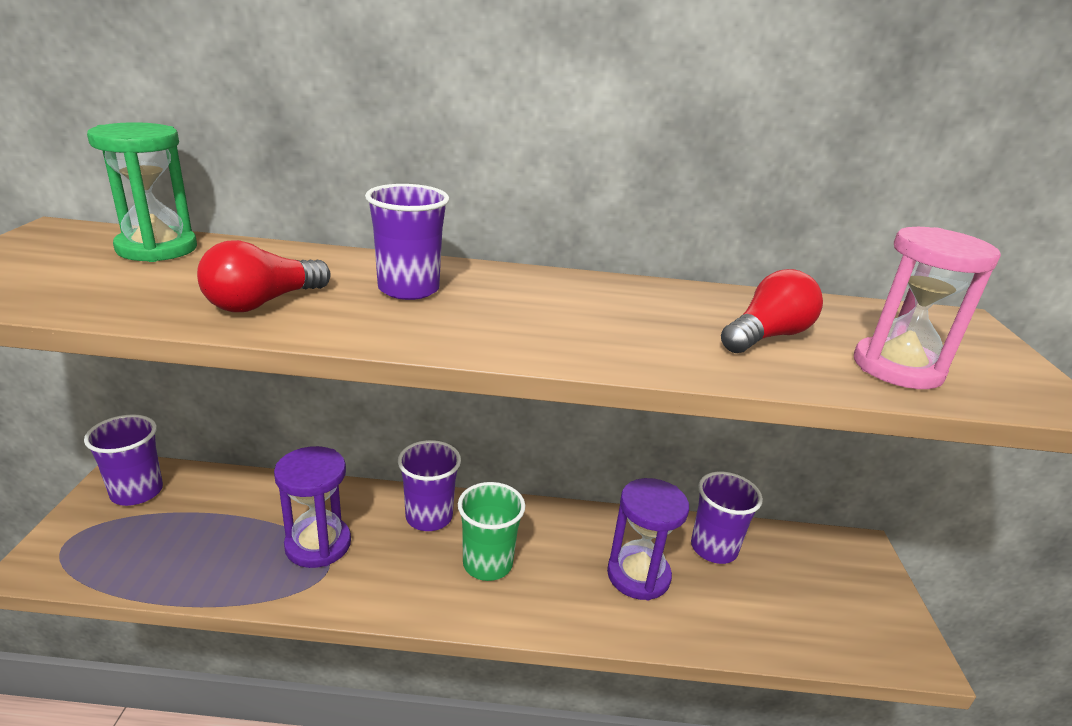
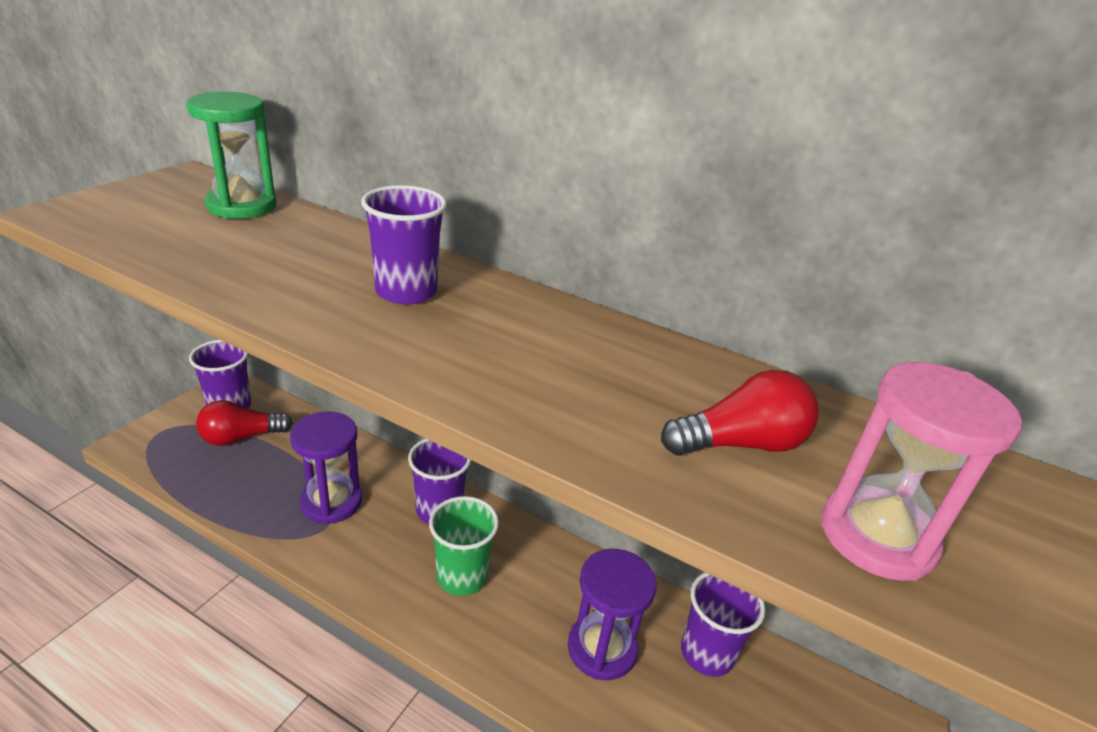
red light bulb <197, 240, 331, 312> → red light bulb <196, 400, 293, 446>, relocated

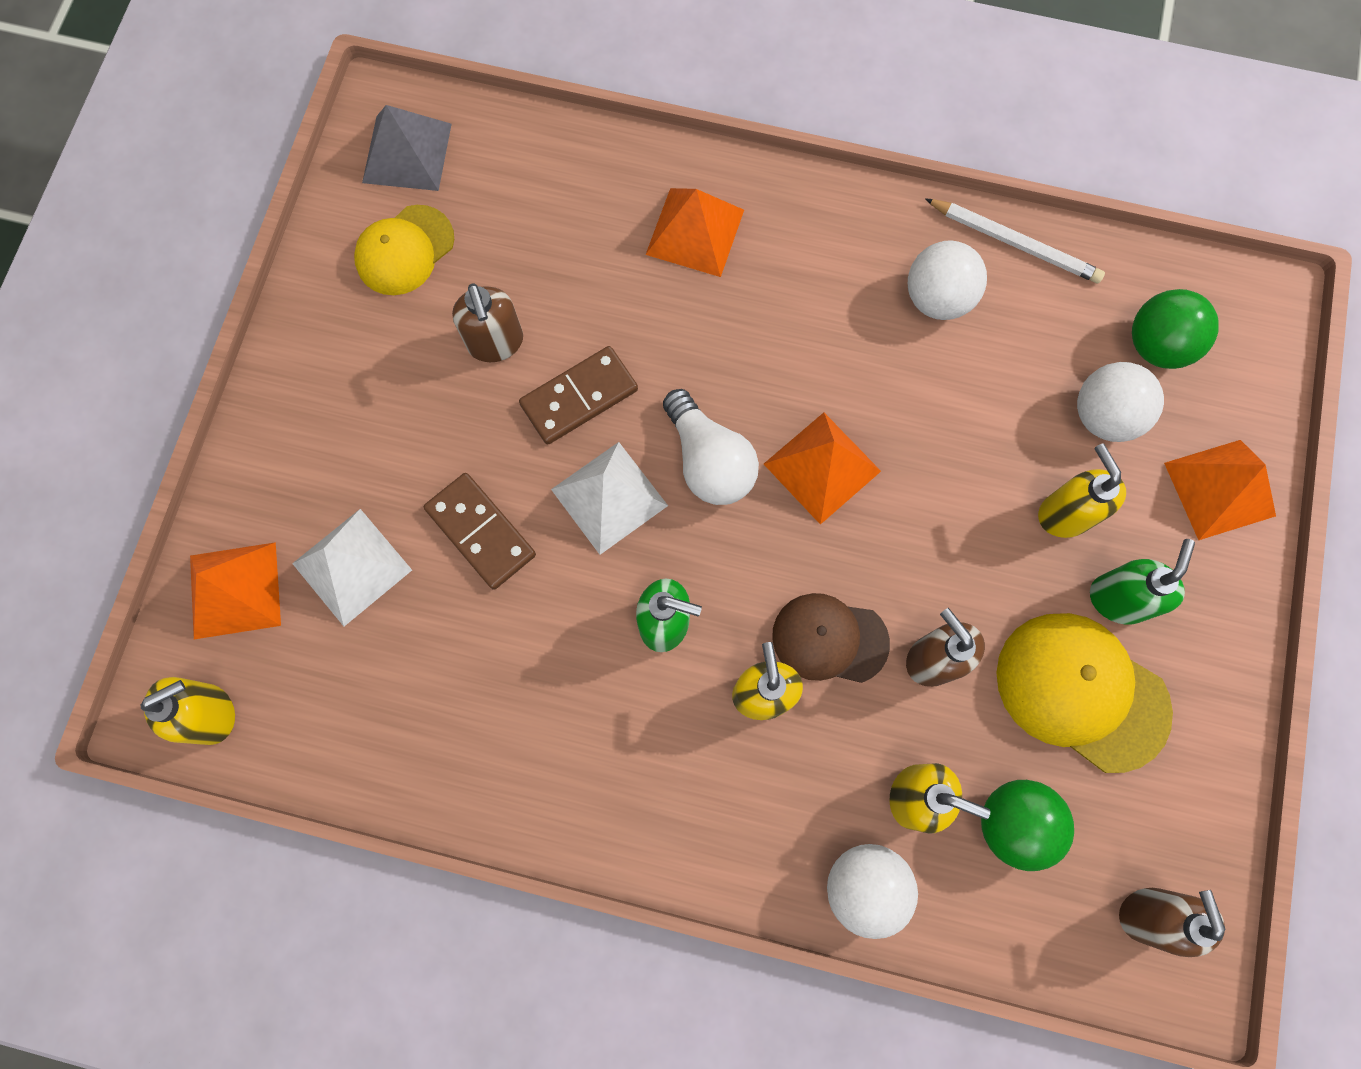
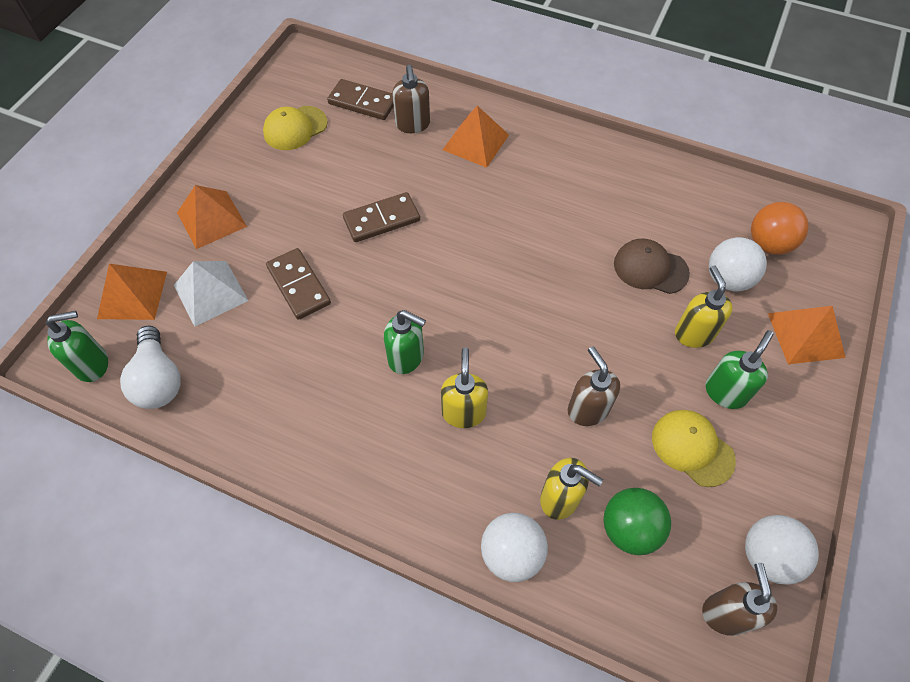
yellow soap dispenser <141, 677, 235, 745> → green soap dispenser <46, 311, 108, 382>
white light bulb <663, 389, 759, 505> → white light bulb <120, 325, 181, 409>, relocated
orange pyramid <764, 413, 881, 525> → orange pyramid <177, 185, 247, 249>, relocated
- → brown domino <327, 79, 394, 120>
brown soap dispenser <452, 284, 523, 362> → brown soap dispenser <392, 65, 430, 133>, relocated
brown cap <772, 593, 890, 683> → brown cap <614, 239, 690, 294>, relocated
yellow cap <996, 613, 1173, 773> → yellow cap <652, 410, 736, 487>, x0.66
white ball <908, 241, 987, 320> → white ball <745, 515, 819, 585>, relocated
green ball <1132, 289, 1219, 369> → orange ball <751, 202, 809, 255>
grey pyramid <362, 105, 452, 191> → -
white pyramid <551, 442, 668, 555> → -
white pencil <925, 198, 1105, 283> → -

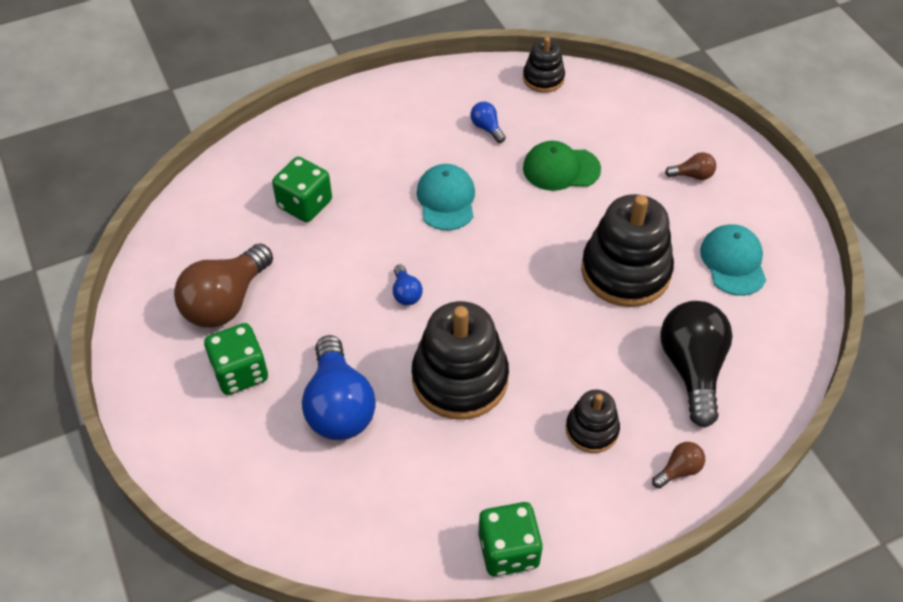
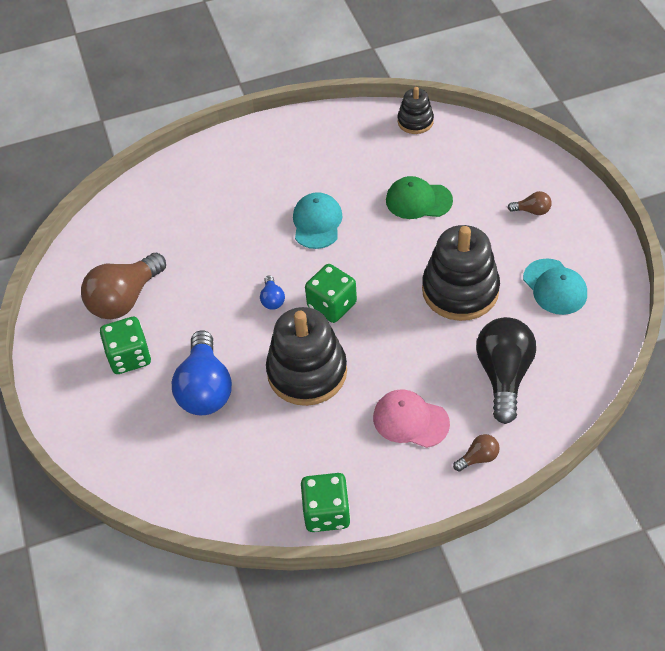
green dice <272, 157, 332, 222> → green dice <305, 264, 357, 323>, relocated
black stacking toy <566, 390, 620, 453> → pink cap <373, 389, 450, 448>
turquoise cap <700, 224, 766, 296> → turquoise cap <523, 258, 587, 315>, 150 degrees clockwise
blue light bulb <470, 102, 506, 143> → -

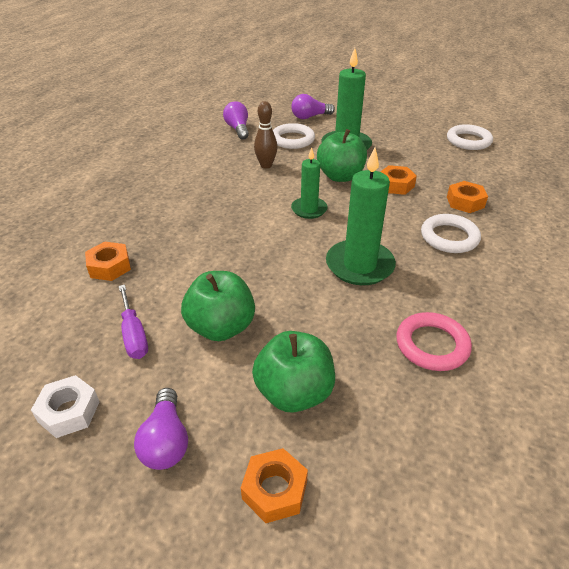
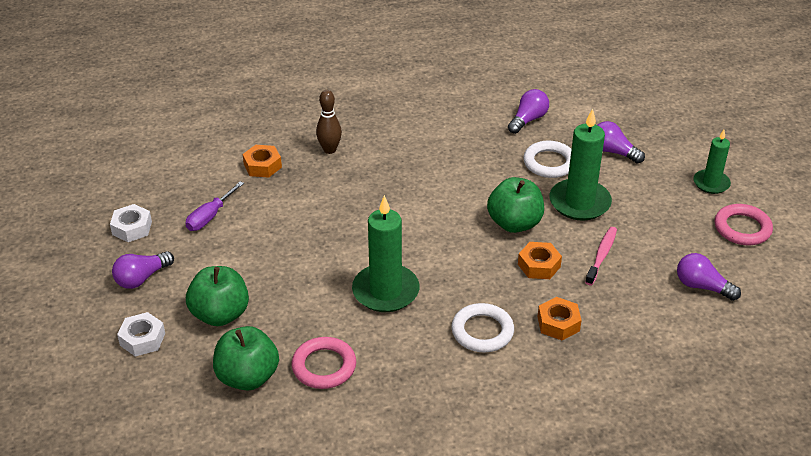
orange nut <241, 448, 308, 523> → white nut <117, 312, 165, 356>
green apple <181, 271, 255, 341> → green apple <213, 326, 279, 391>, relocated
brown bowling pin <254, 101, 278, 169> → brown bowling pin <316, 90, 342, 154>, relocated
- → pink toothbrush <585, 227, 617, 285>
white ring <447, 124, 493, 150> → purple light bulb <677, 253, 741, 301>
green candle <291, 147, 328, 219> → green candle <693, 130, 731, 194>, relocated
- → pink ring <715, 204, 773, 245>

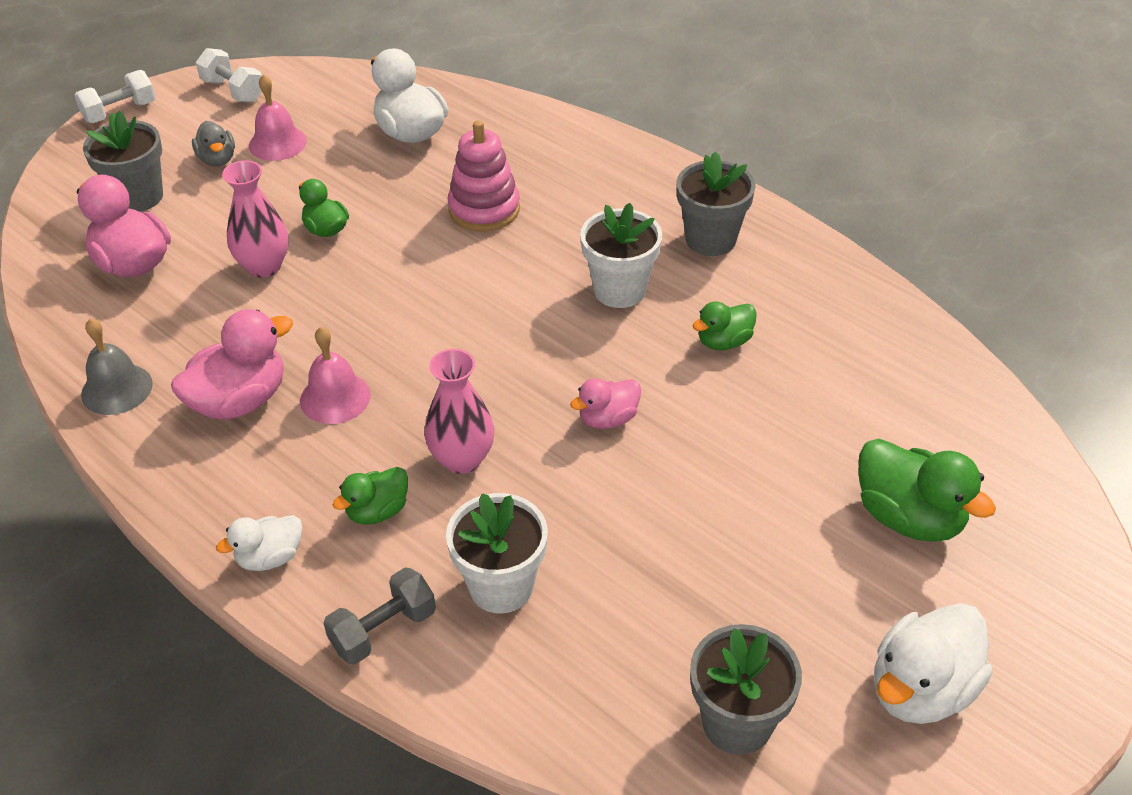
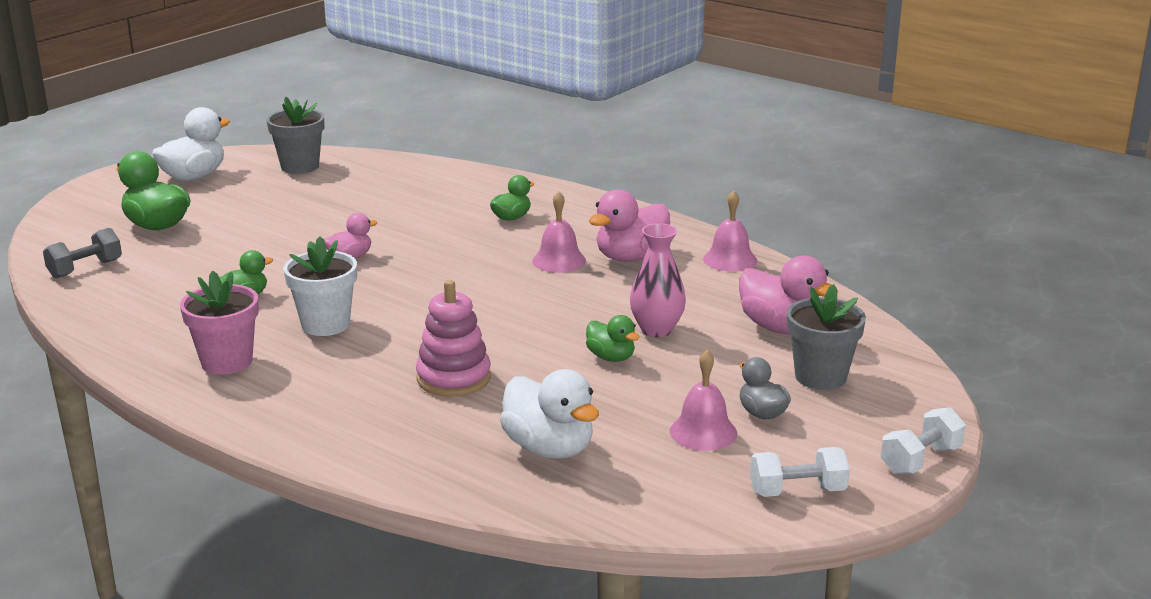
grey dumbbell <324, 568, 436, 664> → grey dumbbell <43, 228, 122, 278>, relocated
grey flower pot <676, 151, 756, 256> → pink flower pot <180, 270, 259, 375>
grey bell <81, 318, 153, 415> → pink bell <703, 190, 757, 272>
white dumbbell <196, 48, 262, 102> → white dumbbell <750, 447, 850, 497>, 45 degrees counterclockwise
white duck <216, 515, 302, 571> → -
pink vase <424, 349, 494, 474> → -
white flower pot <446, 493, 548, 614> → -

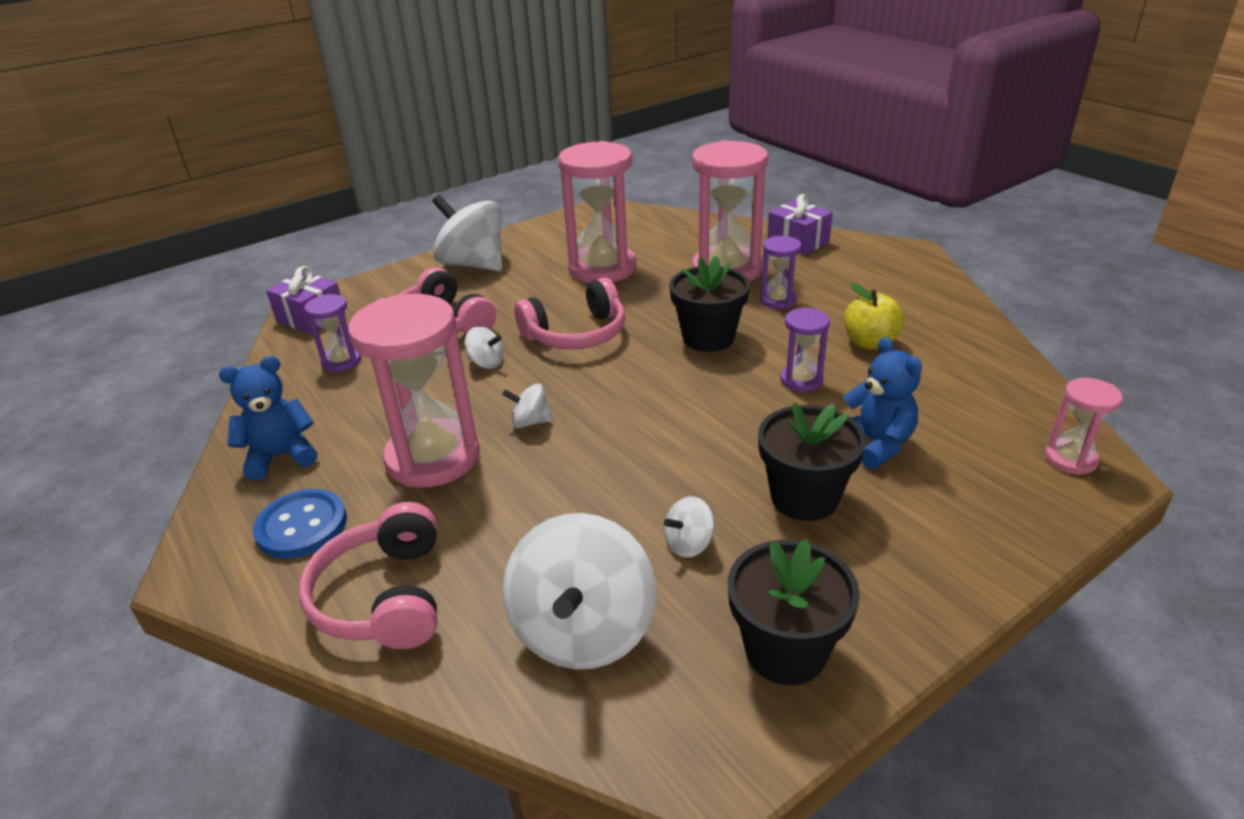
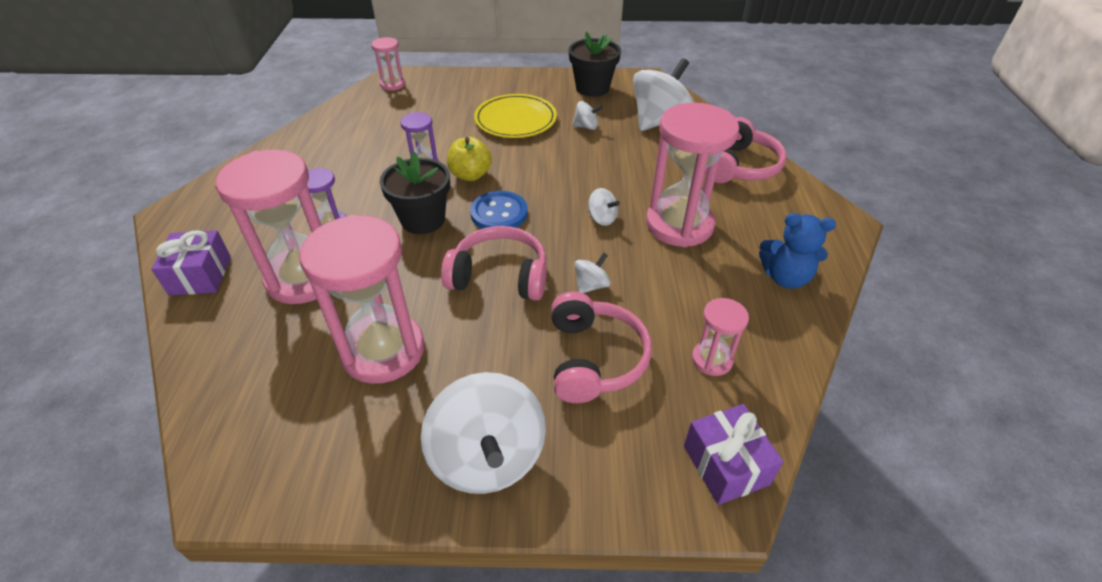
yellow apple <844, 283, 904, 350> → yellow apple <447, 137, 492, 181>, relocated
blue button <253, 489, 347, 559> → blue button <470, 191, 528, 229>, relocated
black flower pot <758, 403, 866, 521> → yellow plate <474, 94, 557, 138>
white spinning top <465, 327, 503, 369> → white spinning top <575, 253, 611, 293>, 75 degrees clockwise
purple hourglass <304, 294, 361, 372> → pink hourglass <692, 298, 749, 376>
blue teddy bear <843, 337, 922, 469> → -

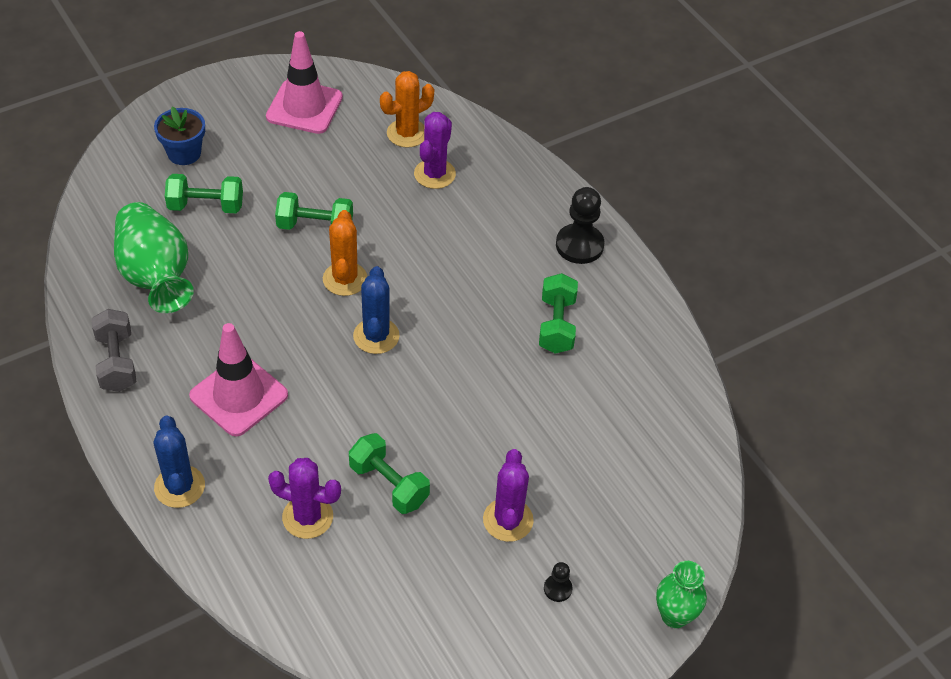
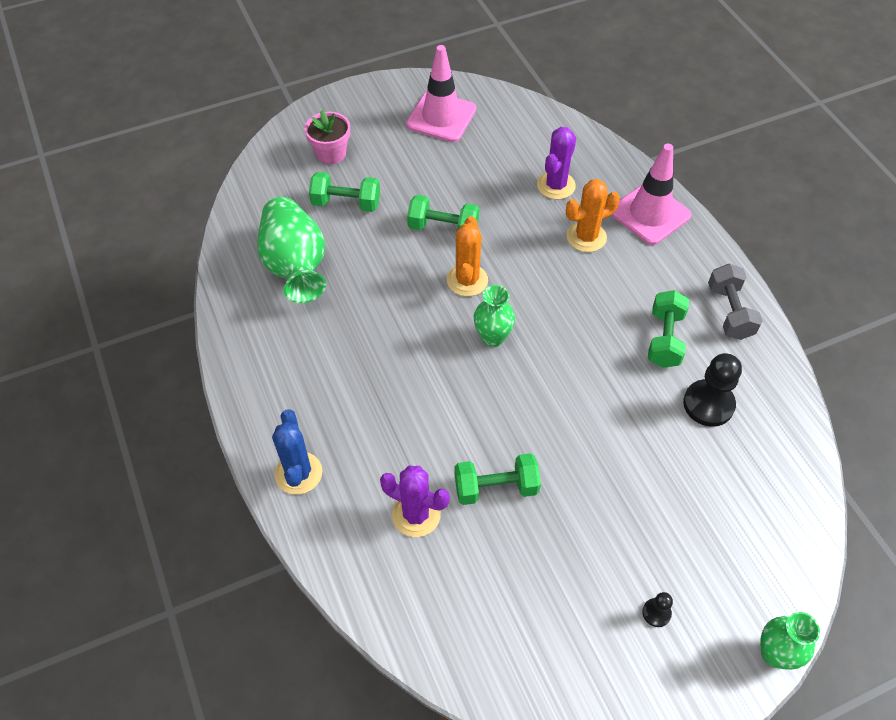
blue flower pot <154, 106, 205, 165> → pink flower pot <304, 110, 350, 164>
green dumbbell <349, 433, 430, 514> → green dumbbell <454, 453, 541, 505>, 60 degrees counterclockwise
blue cactus <353, 266, 400, 354> → green vase <474, 285, 515, 347>
orange cactus <380, 71, 434, 148> → orange cactus <566, 179, 620, 252>, relocated
pink traffic cone <189, 323, 288, 436> → pink traffic cone <611, 144, 691, 245>, relocated
black pawn <556, 187, 604, 264> → black pawn <683, 353, 742, 427>, relocated
grey dumbbell <91, 309, 136, 392> → grey dumbbell <708, 264, 763, 340>, relocated
purple cactus <483, 449, 534, 542> → -

